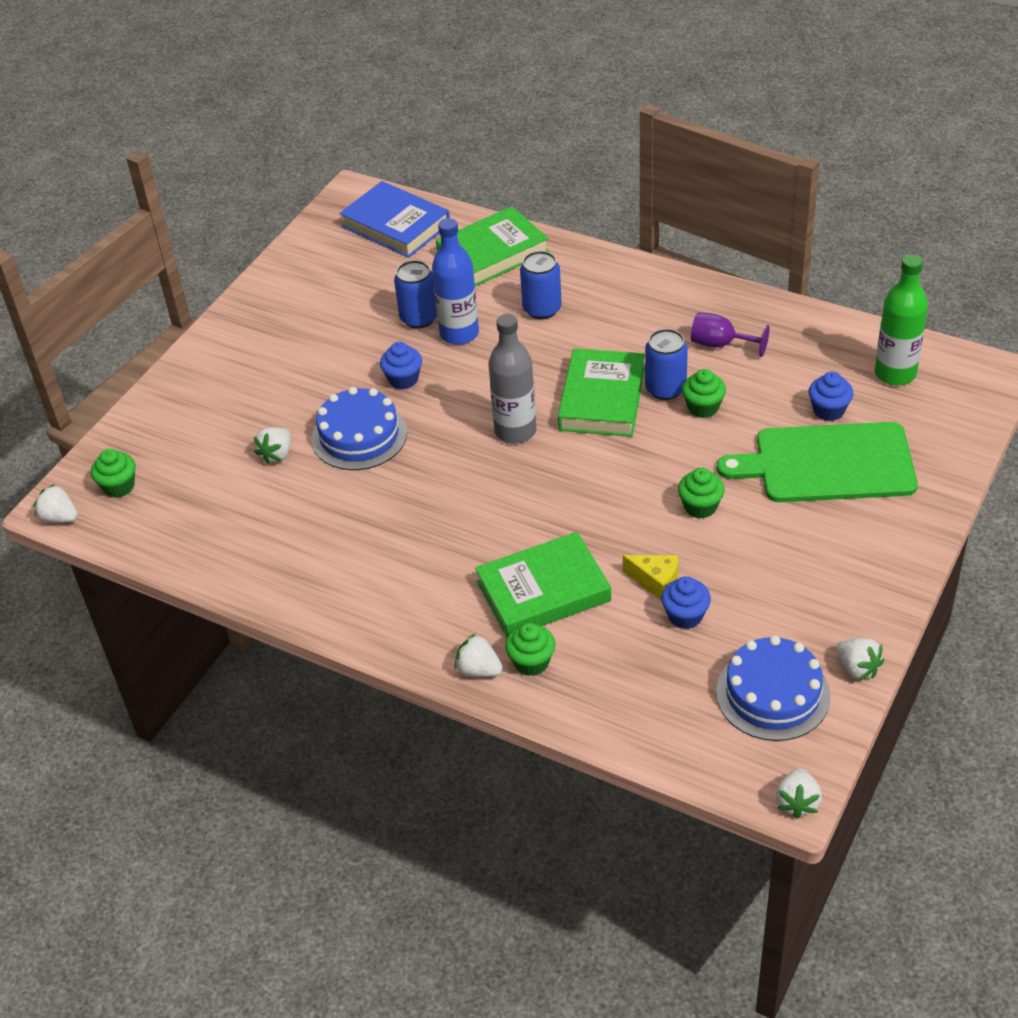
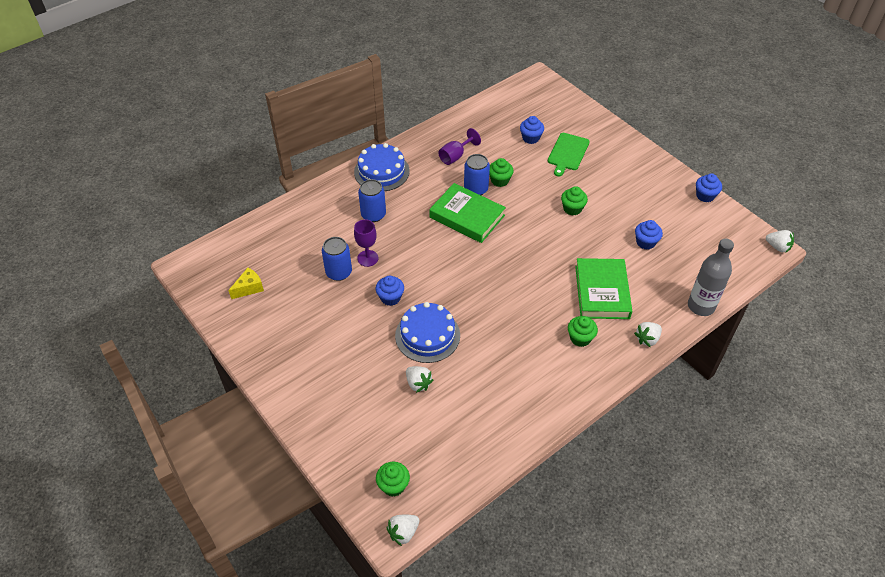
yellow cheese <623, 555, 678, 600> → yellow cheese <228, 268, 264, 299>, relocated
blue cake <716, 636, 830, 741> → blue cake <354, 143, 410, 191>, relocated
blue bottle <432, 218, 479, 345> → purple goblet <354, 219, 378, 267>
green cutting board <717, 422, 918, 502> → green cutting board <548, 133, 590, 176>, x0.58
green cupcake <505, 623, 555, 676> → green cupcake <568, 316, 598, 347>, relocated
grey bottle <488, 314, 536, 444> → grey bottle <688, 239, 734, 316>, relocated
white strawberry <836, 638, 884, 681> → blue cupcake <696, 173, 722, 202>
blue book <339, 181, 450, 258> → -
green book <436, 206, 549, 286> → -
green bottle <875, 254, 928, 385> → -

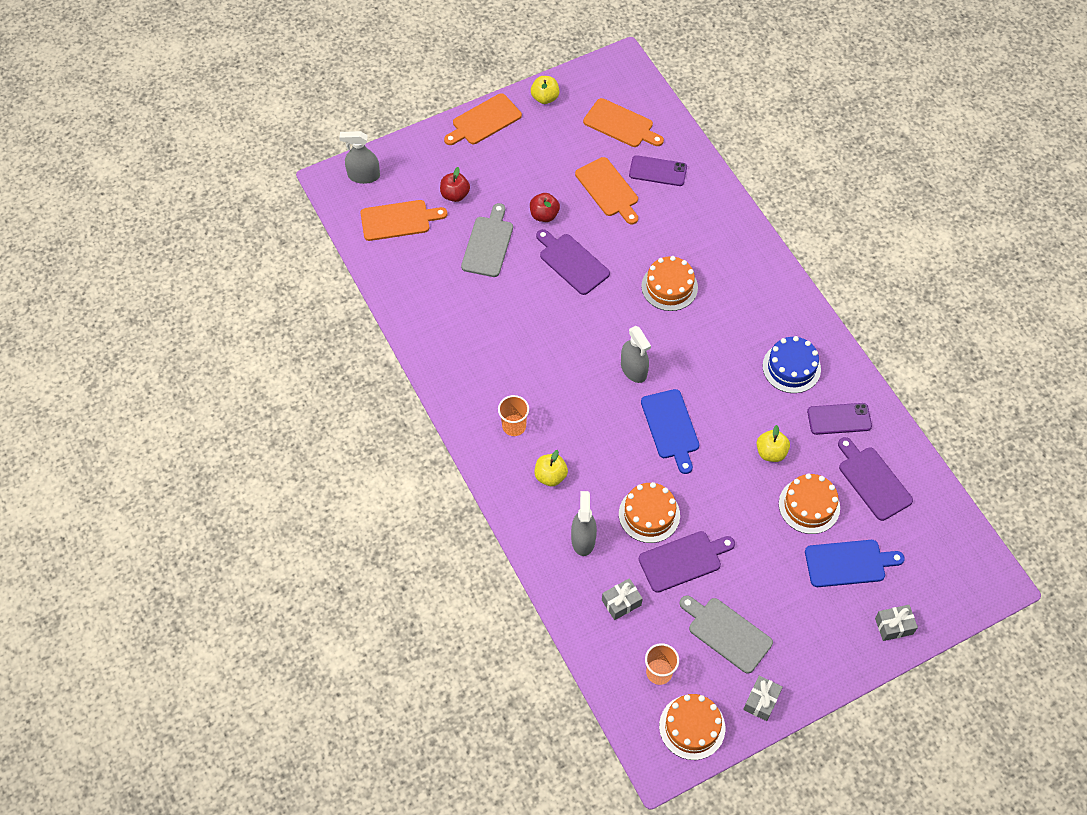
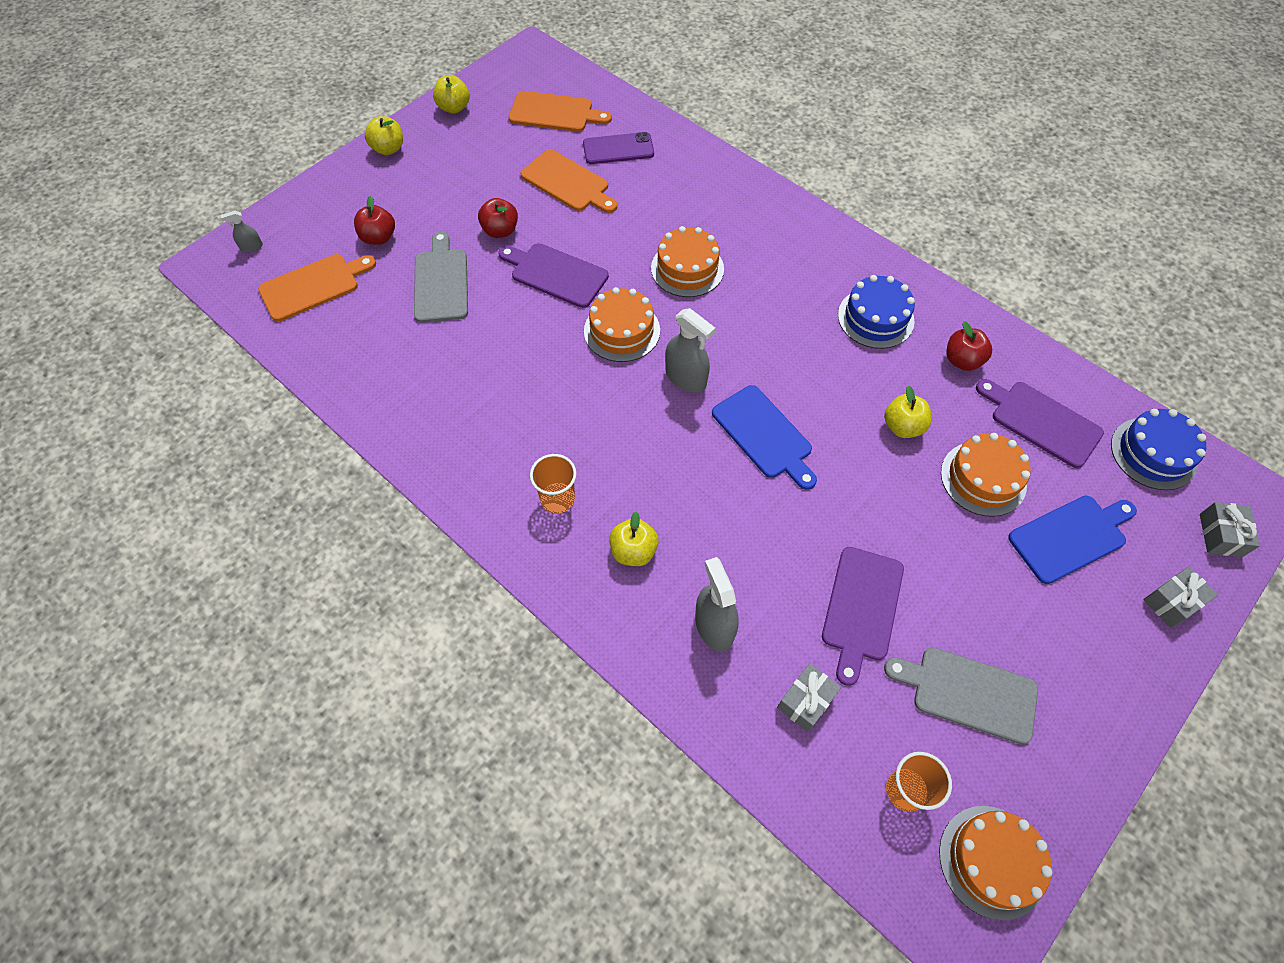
grey spray bottle <339, 131, 380, 184> → grey spray bottle <221, 211, 263, 252>, x0.52
orange cutting board <444, 93, 522, 145> → yellow apple <365, 116, 403, 155>
orange cake <619, 482, 680, 543> → orange cake <584, 287, 660, 362>, relocated
purple cutting board <639, 531, 735, 593> → purple cutting board <822, 547, 904, 686>, 150 degrees clockwise
purple phone <807, 403, 872, 435> → red apple <946, 321, 992, 371>
- → blue cake <1111, 409, 1206, 490>
grey gift <743, 675, 783, 721> → grey gift <1200, 502, 1260, 557>, relocated

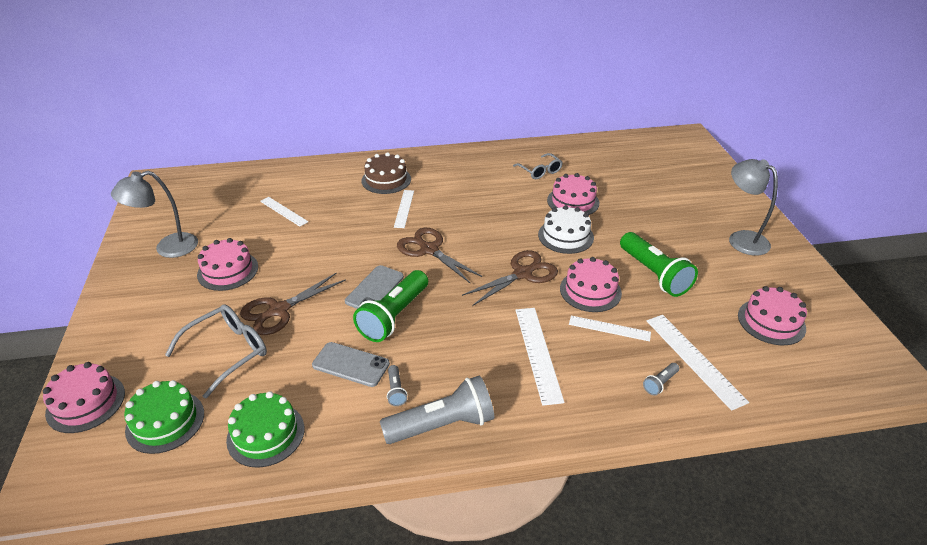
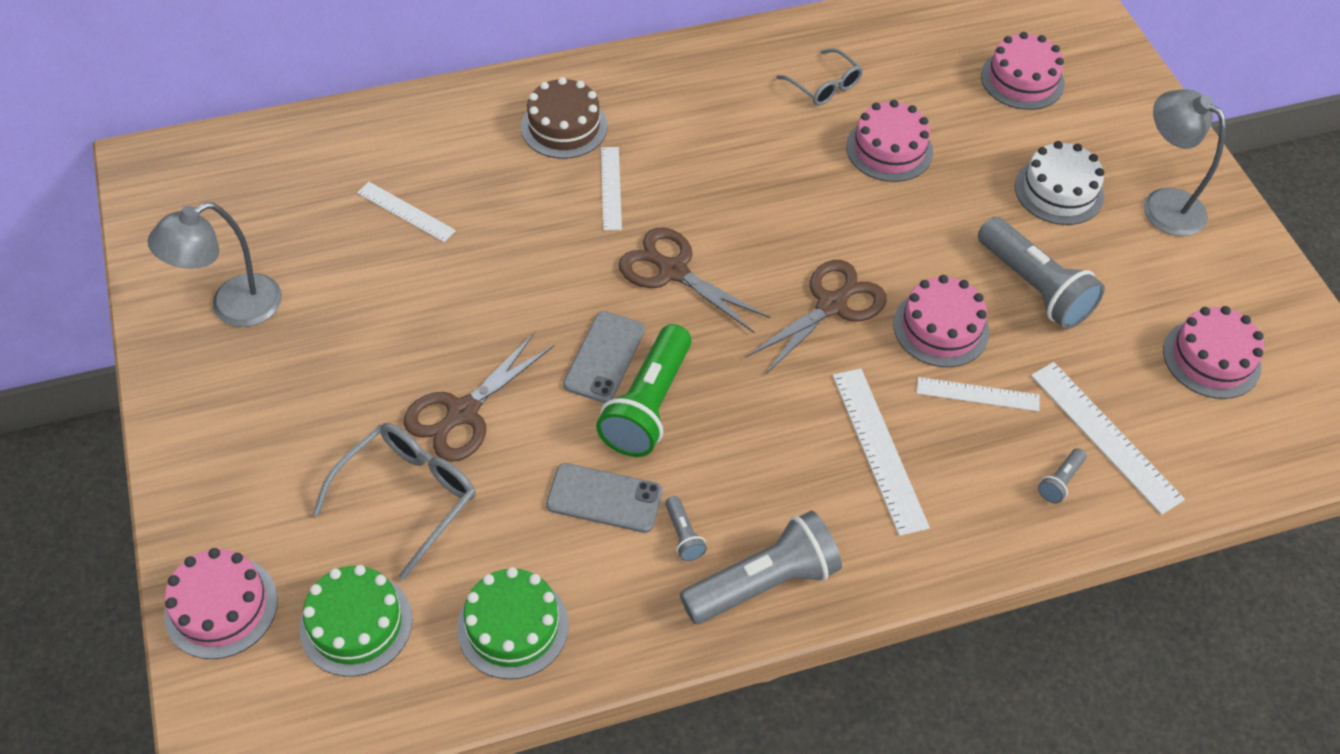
green flashlight <620, 232, 698, 297> → grey flashlight <978, 217, 1105, 329>
pink cake <197, 238, 258, 291> → pink cake <981, 32, 1065, 110>, relocated
white cake <538, 205, 594, 254> → white cake <1015, 141, 1104, 225>, relocated

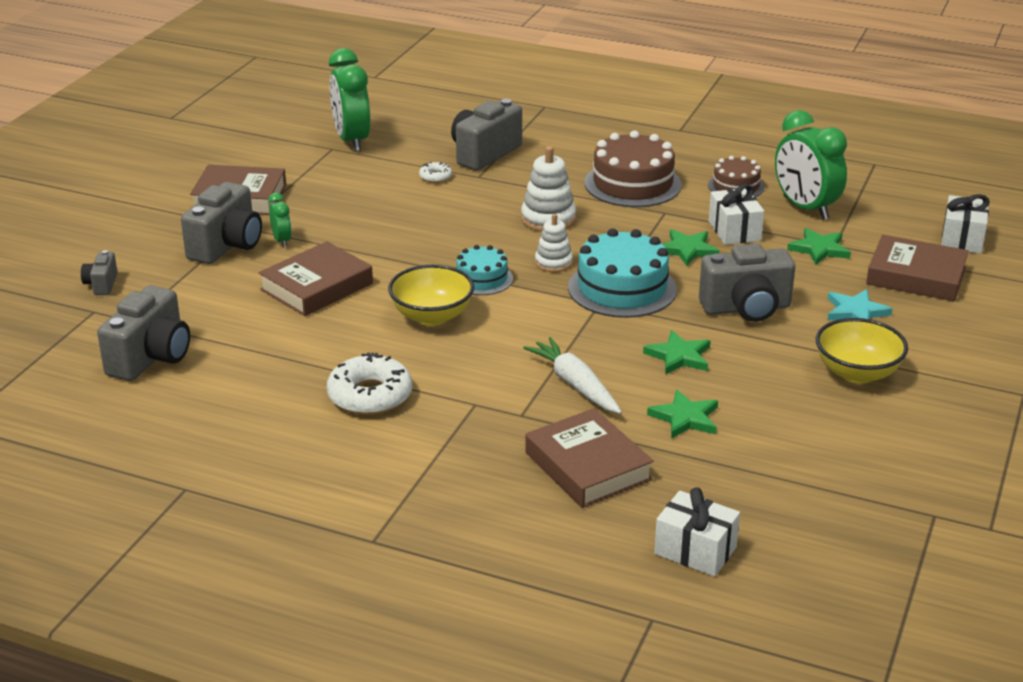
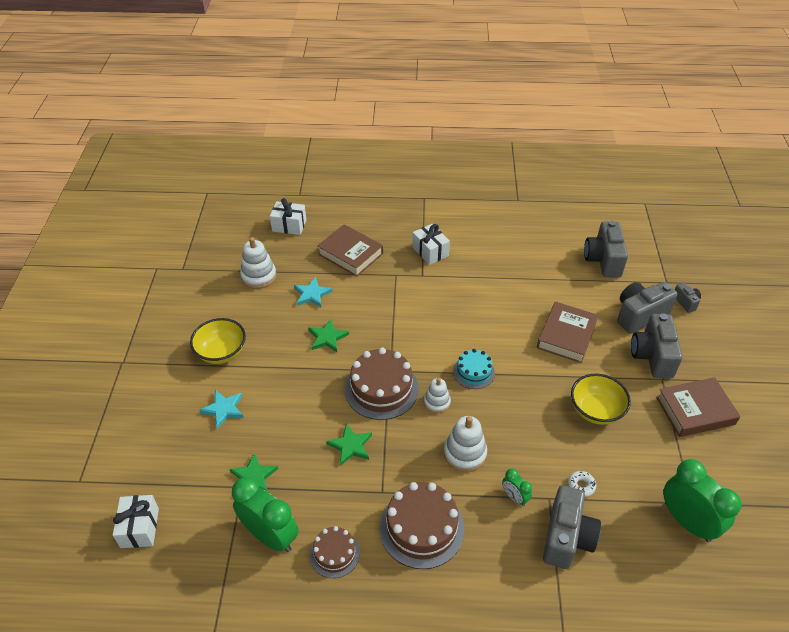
- → white stacking toy <240, 237, 276, 289>
green star <647, 389, 718, 439> → turquoise star <294, 277, 333, 307>
turquoise cake <568, 228, 677, 318> → brown cake <345, 348, 419, 420>
white gift <709, 184, 764, 245> → white gift <412, 224, 450, 265>, relocated
green clock <268, 193, 292, 247> → green clock <502, 469, 532, 506>, relocated
yellow bowl <388, 265, 474, 326> → yellow bowl <571, 374, 631, 425>, relocated
grey camera <699, 243, 795, 322> → grey camera <617, 282, 678, 334>, relocated
white donut <327, 352, 412, 415> → -
white carrot <523, 337, 622, 414> → -
brown book <866, 235, 969, 301> → -

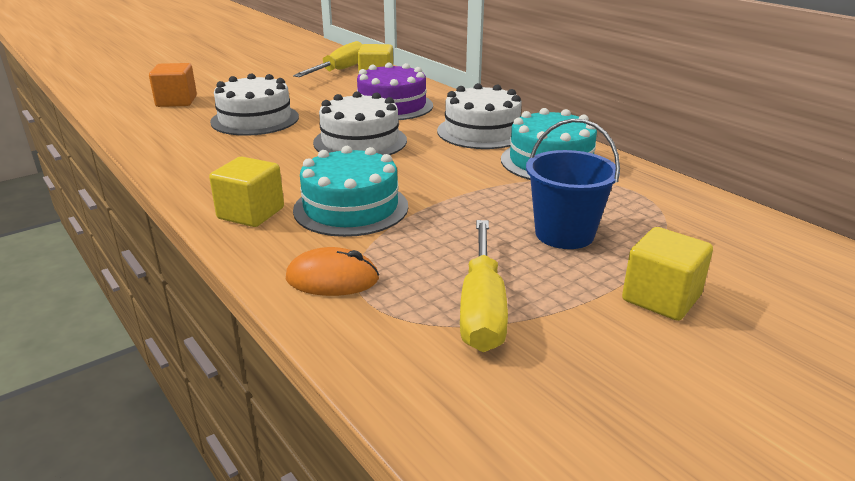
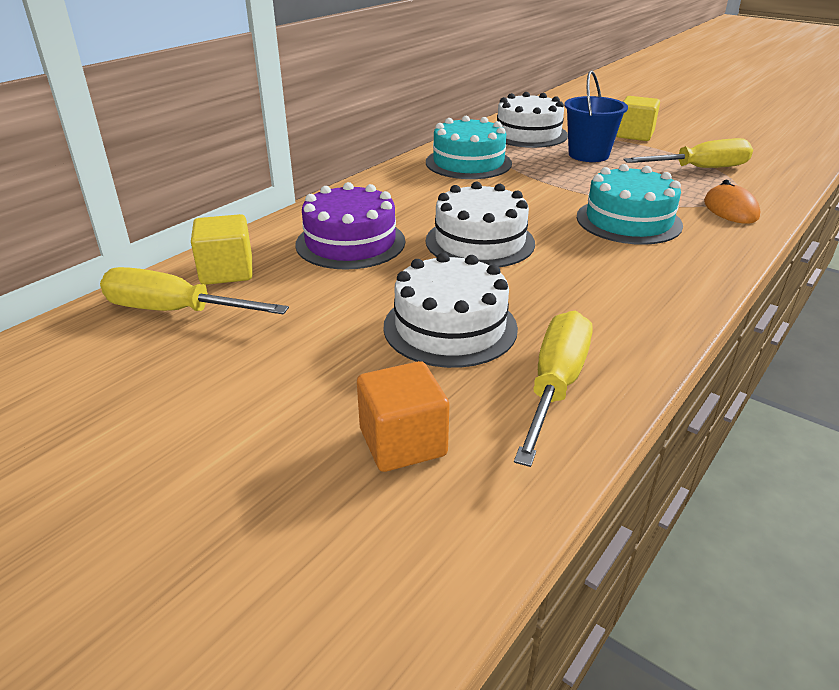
white cake <437, 83, 522, 149> → white cake <497, 92, 568, 148>, relocated
- → yellow screwdriver <514, 311, 593, 467>
yellow cube <209, 157, 284, 227> → -

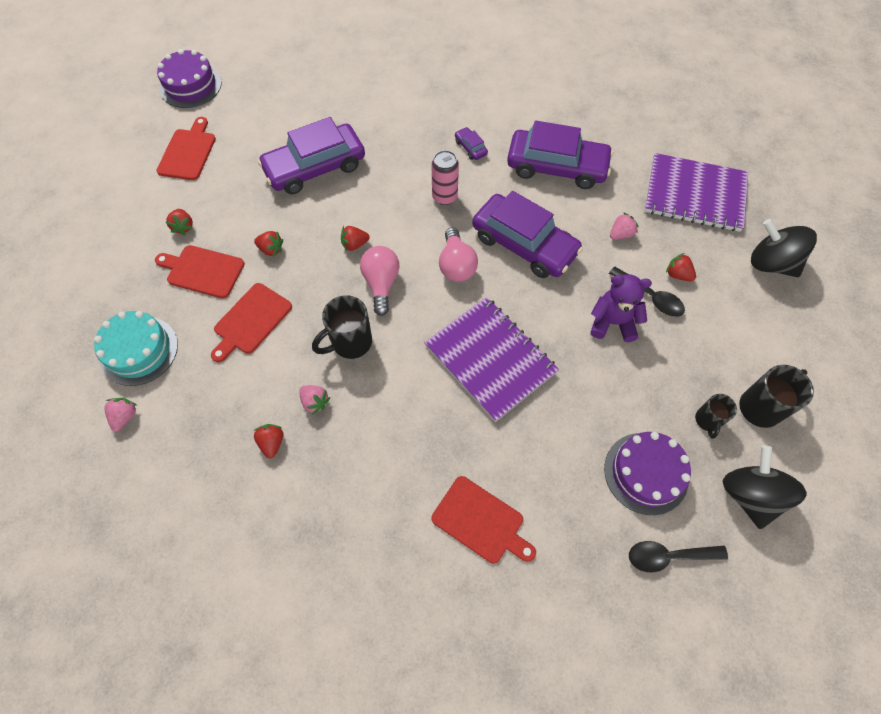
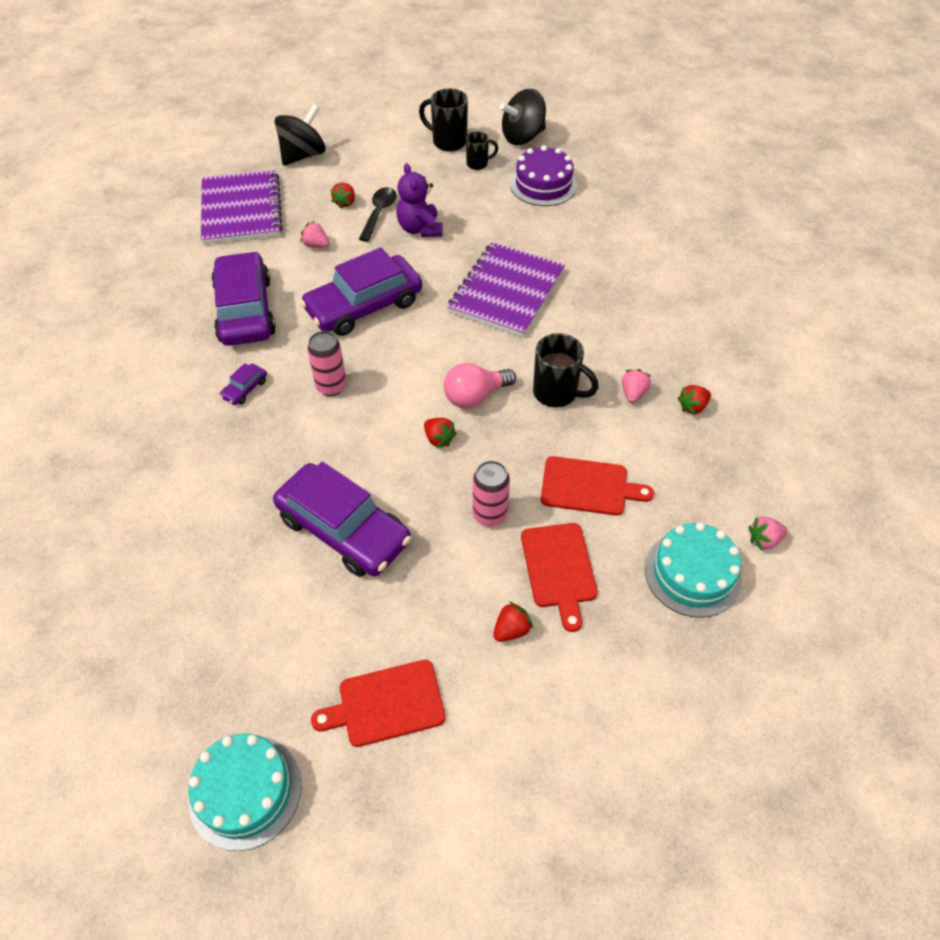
purple cake <157, 49, 222, 108> → turquoise cake <188, 733, 301, 851>
black spinning top <751, 219, 817, 277> → black spinning top <275, 104, 326, 166>, 150 degrees counterclockwise
purple car <472, 191, 583, 278> → purple car <300, 247, 422, 336>, 135 degrees counterclockwise
red strawberry <254, 231, 283, 257> → pink can <473, 461, 510, 527>
red cutting board <431, 476, 536, 564> → -
pink light bulb <439, 228, 478, 282> → -
black spoon <629, 541, 728, 572> → -

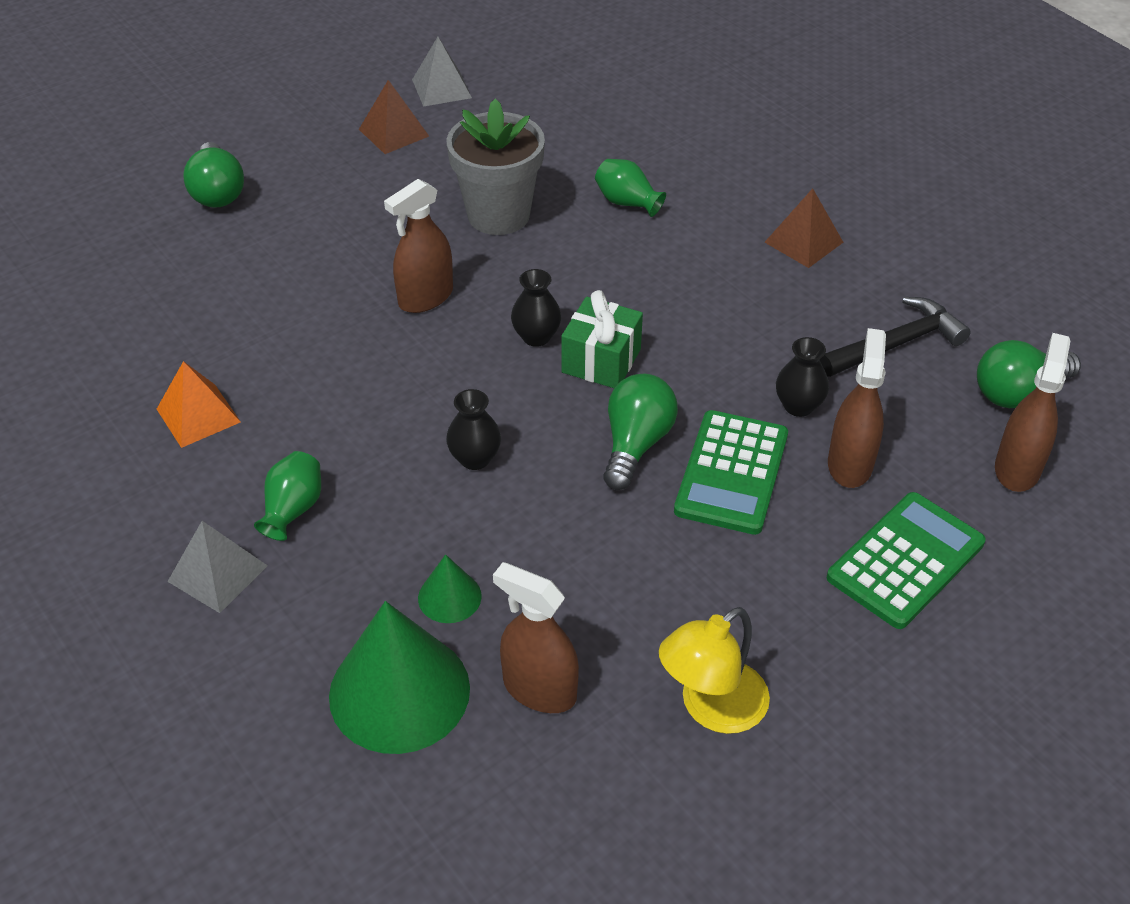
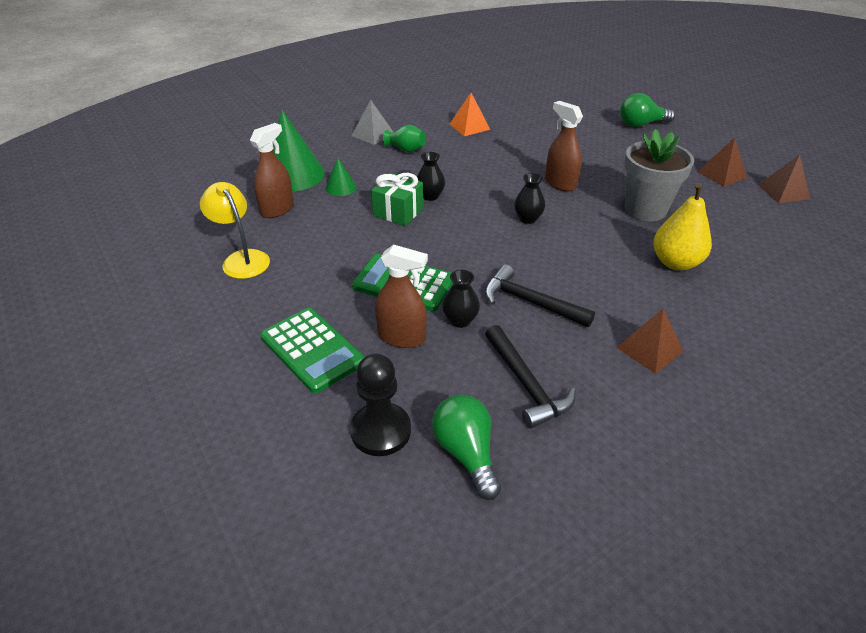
brown spray bottle <995, 333, 1070, 492> → black pawn <350, 354, 411, 456>
green gift <561, 290, 643, 388> → green gift <371, 173, 423, 226>, relocated
- → black hammer <485, 264, 595, 327>
green vase <595, 159, 666, 217> → yellow pear <653, 183, 712, 270>
grey pyramid <412, 37, 472, 107> → brown pyramid <758, 154, 810, 203>
green light bulb <603, 374, 678, 490> → -

